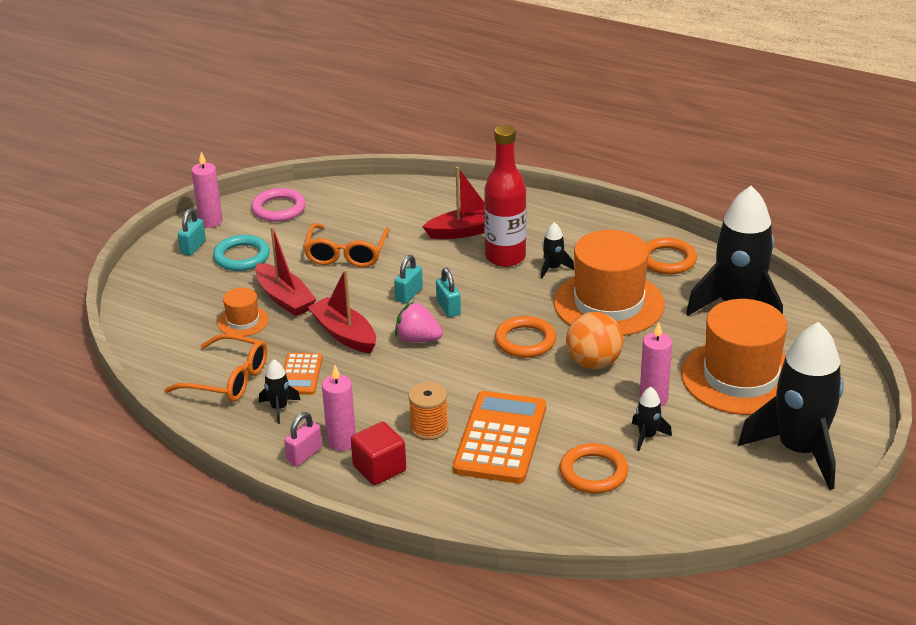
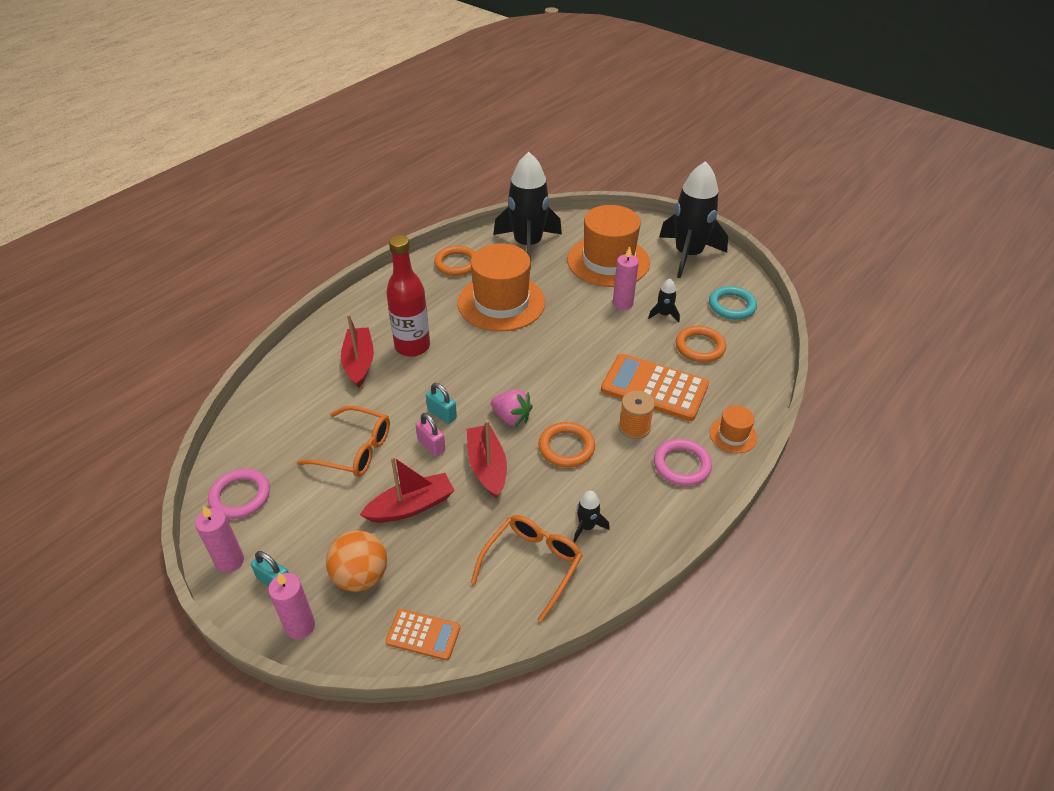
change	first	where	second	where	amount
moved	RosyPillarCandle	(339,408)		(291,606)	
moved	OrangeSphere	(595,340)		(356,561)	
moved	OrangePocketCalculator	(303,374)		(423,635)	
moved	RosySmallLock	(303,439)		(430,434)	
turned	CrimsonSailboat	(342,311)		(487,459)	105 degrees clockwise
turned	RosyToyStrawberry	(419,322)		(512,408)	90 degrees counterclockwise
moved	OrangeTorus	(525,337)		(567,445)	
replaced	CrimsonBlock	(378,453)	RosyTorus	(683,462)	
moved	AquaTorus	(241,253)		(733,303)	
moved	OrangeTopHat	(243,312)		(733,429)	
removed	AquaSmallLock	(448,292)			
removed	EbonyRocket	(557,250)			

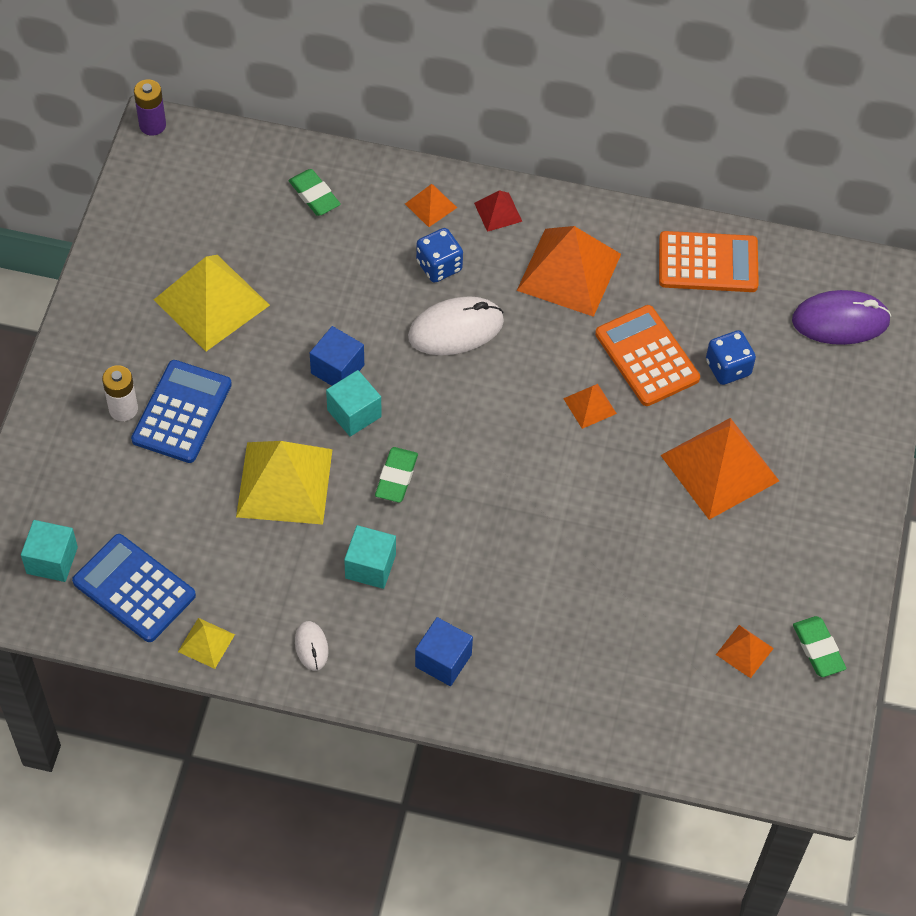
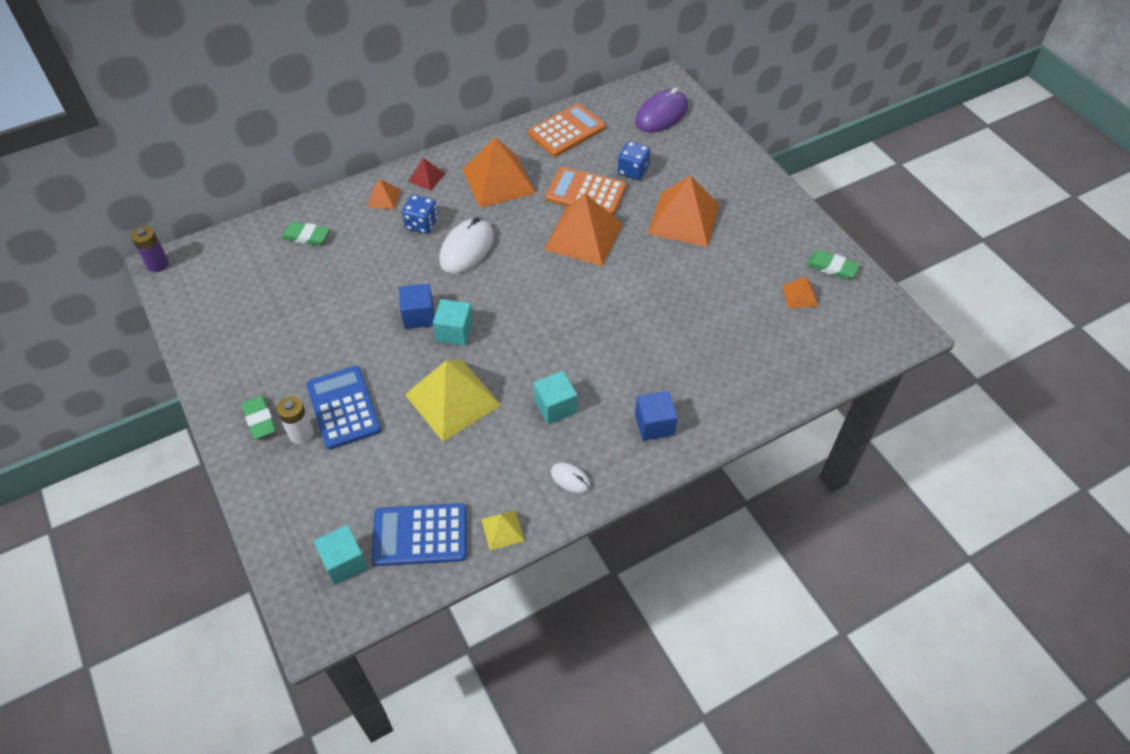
change	first	where	second	where	amount
moved	LeafGreenGumEraser	(396,475)		(258,417)	
resized	OrangeSolidPyramid	(590,406)		(583,229)	x2.14
removed	YellowSolidPyramid	(212,303)			

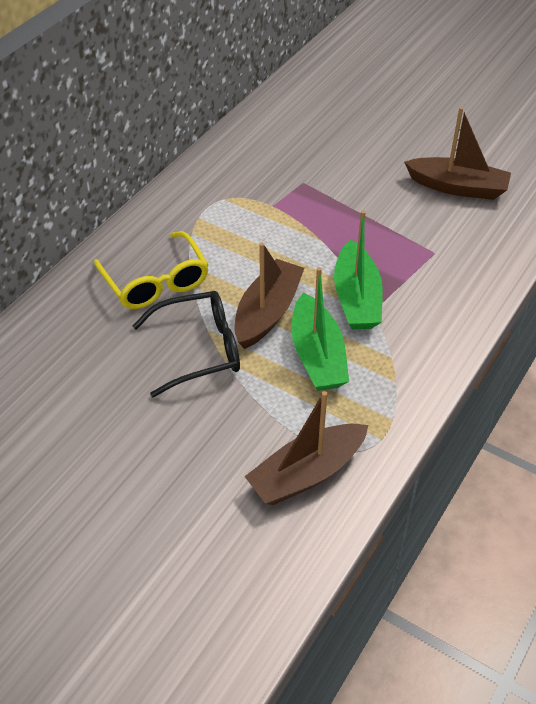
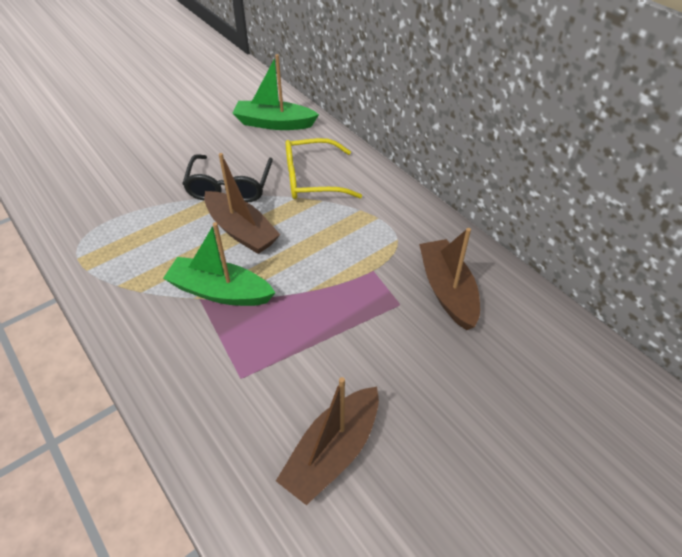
change	first	where	second	where	amount
moved	LeafGreenSailboat	(320,329)		(275,92)	
moved	BrownSailboat	(306,448)		(449,279)	

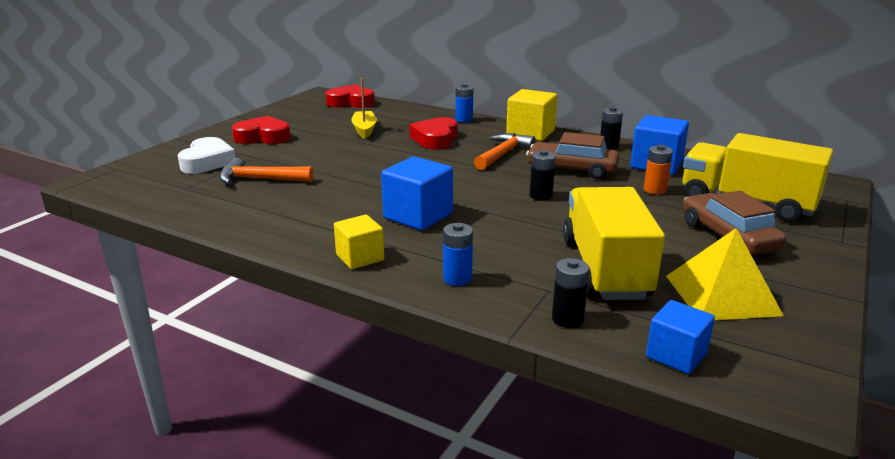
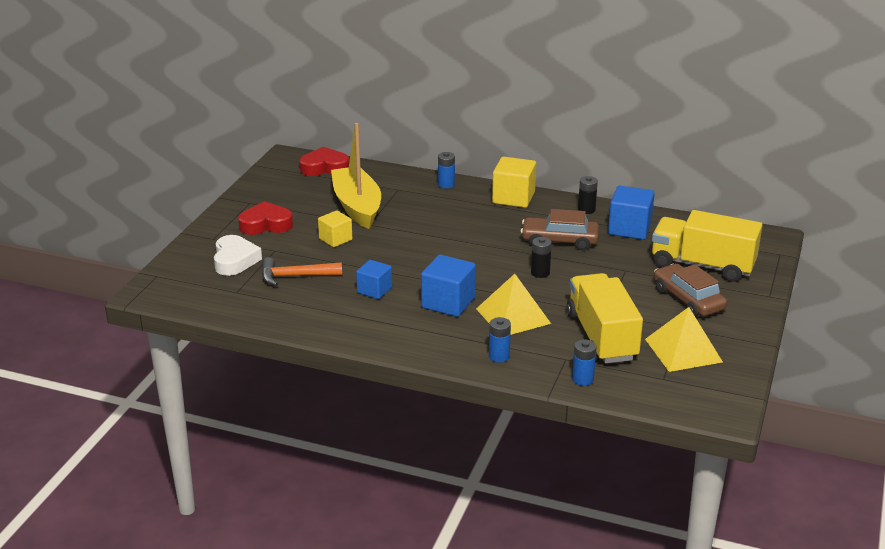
change	first	where	second	where	amount
moved	YellowBlock	(359,242)		(335,228)	
resized	YellowSailboat	(364,108)		(356,176)	x1.86
moved	BlueBlock	(680,337)		(374,279)	
added			YellowSolidPyramid	(513,304)	
recoloured	EbonyAaBattery	(570,293)	BlueAaBattery	(584,363)	
removed	CrimsonHeart	(433,133)			
removed	OrangeClawHammer	(505,151)			
removed	OrangeAaBattery	(658,170)			

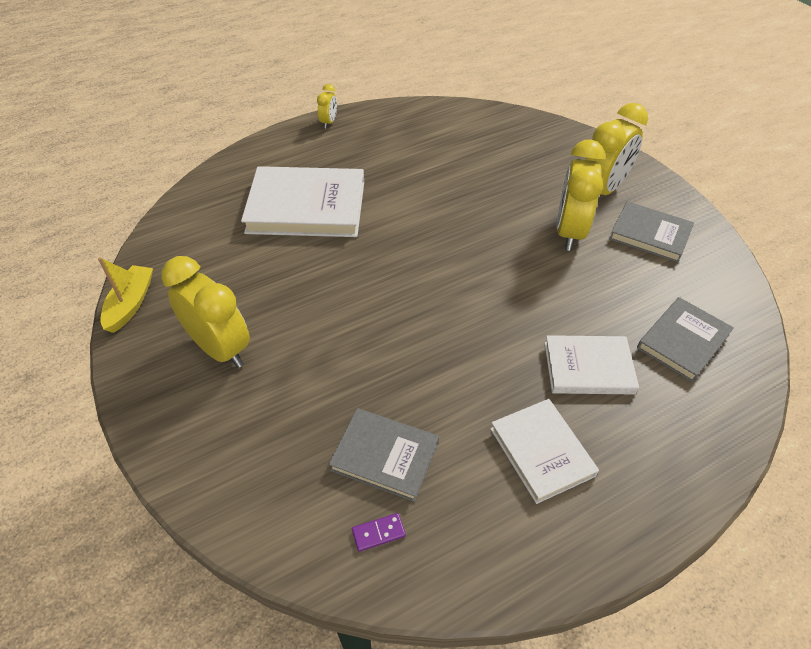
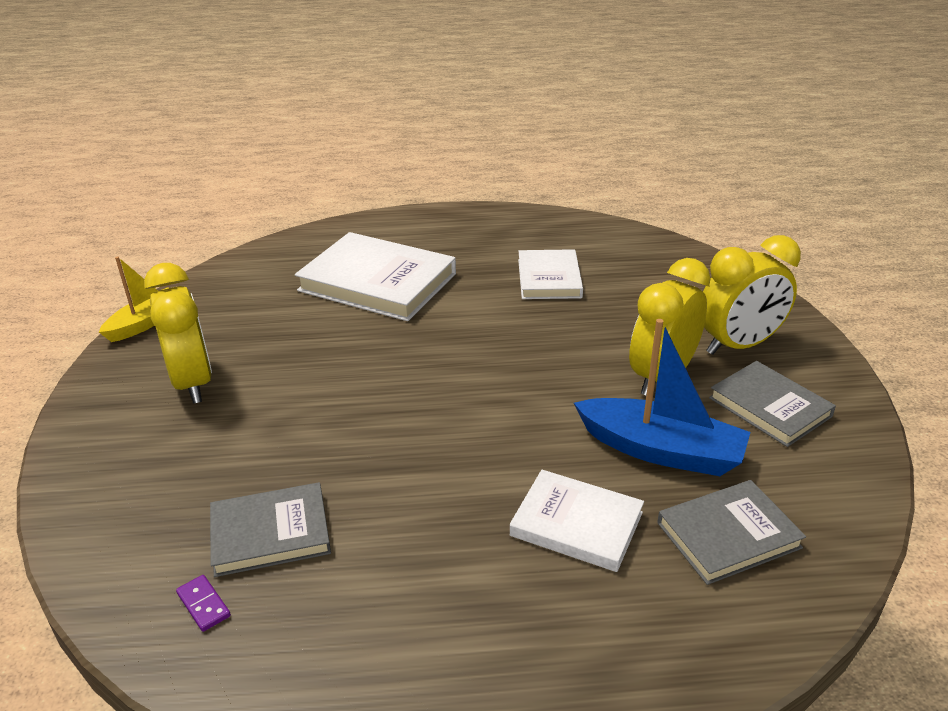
change	first	where	second	where	amount
turned	RoyalPurpleDominoPiece	(379,532)		(203,603)	45 degrees clockwise
turned	AshGreyBook	(383,455)		(270,529)	60 degrees counterclockwise
moved	SnowWhiteBook	(544,451)		(550,274)	
added			BlueSailboat	(662,397)	
removed	YellowClock	(327,106)			

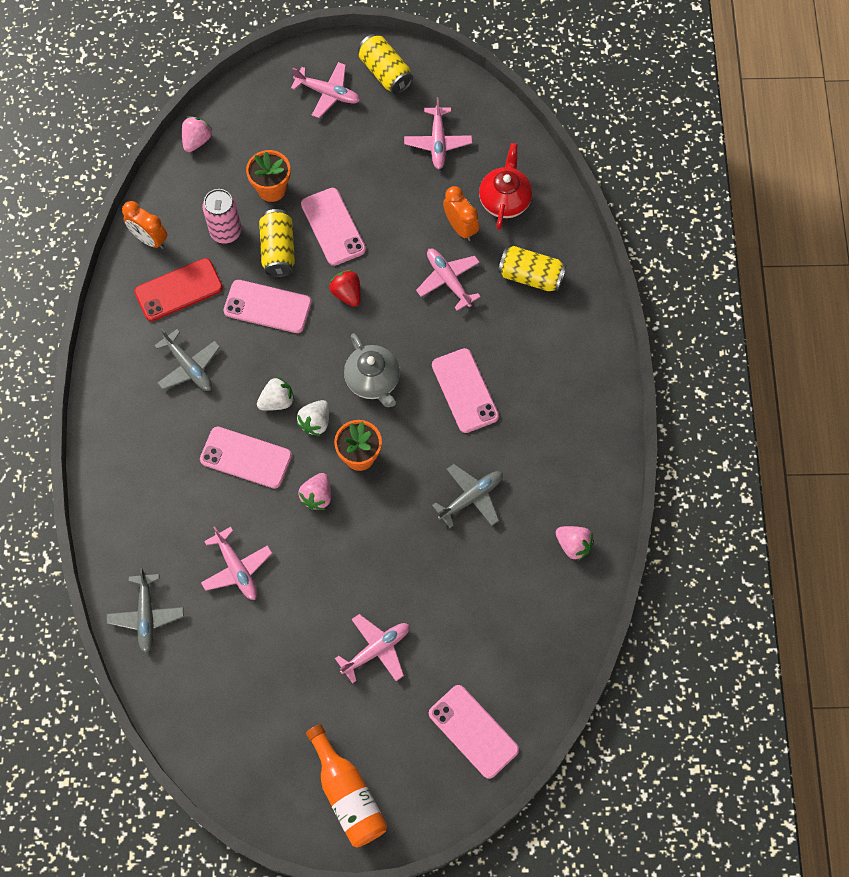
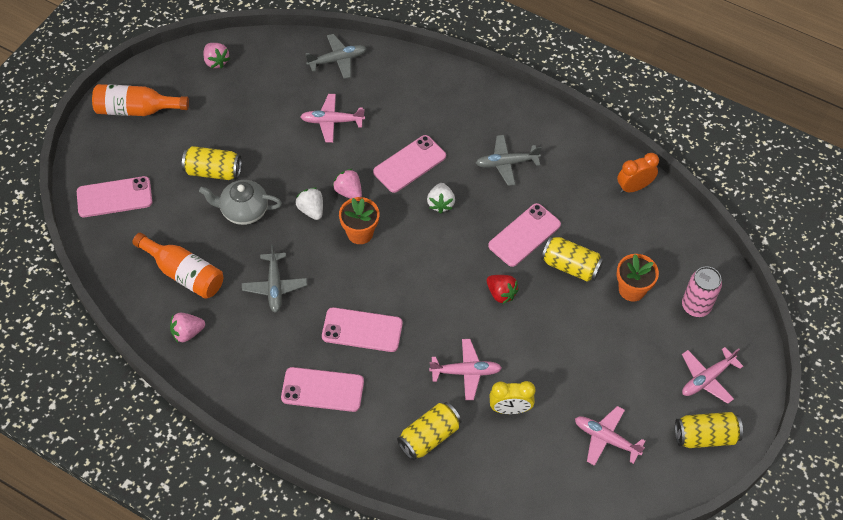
change	first	where	second	where	amount
added			OrangeFlask	(177,266)	
replaced	RosyPlane	(372,649)	YellowCan	(212,163)	
moved	AshGreyTeaPot	(372,370)		(240,202)	
moved	RosyToyStrawberry	(197,134)		(216,55)	
moved	RosySmartphone	(333,227)		(322,389)	
moved	SnowWhiteToyStrawberry	(312,418)		(309,203)	
turned	AshGreyPlane	(145,610)		(336,56)	135 degrees clockwise
turned	CrimsonToyStrawberry	(345,288)		(503,289)	45 degrees clockwise
recoloured	OrangeClock	(461,213)	YellowClock	(512,397)	
moved	RosyCan	(222,216)		(702,291)	
removed	CrimsonSmartphone	(178,289)			
removed	CrimsonTeaPot	(505,186)			

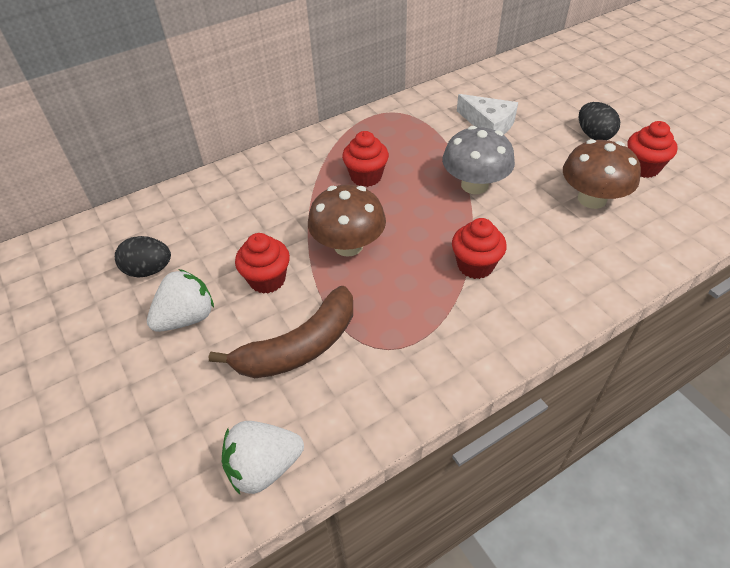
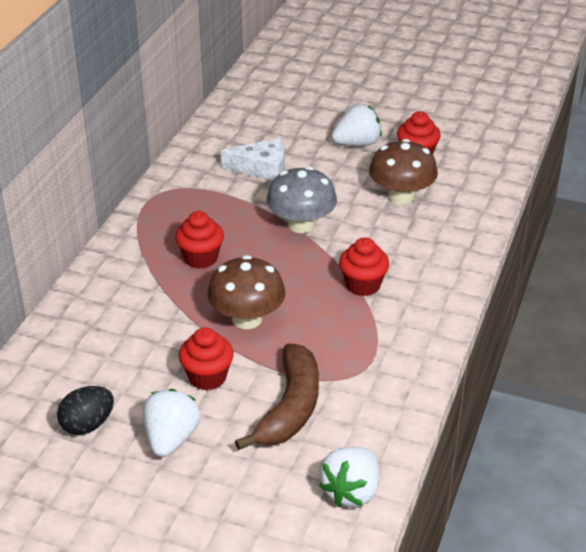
change	first	where	second	where	amount
replaced	EbonyToyEgg	(599,121)	SnowWhiteToyStrawberry	(356,125)	

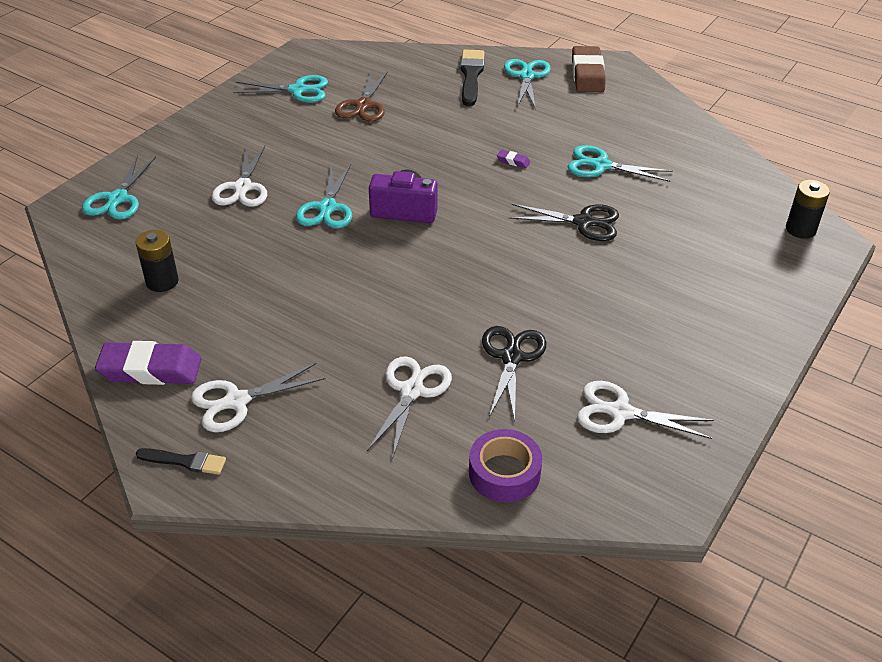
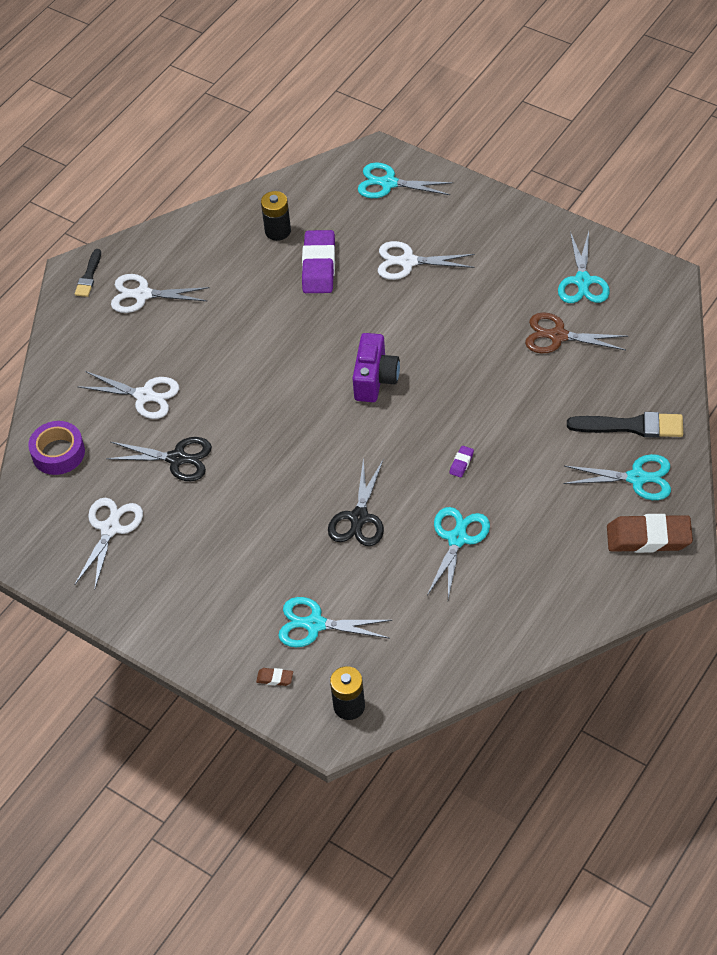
change	first	where	second	where	amount
turned	SnowWhiteShears	(258,397)		(160,293)	60 degrees counterclockwise
added			BrownGumEraser	(274,677)	
moved	AquaShears	(324,196)		(335,622)	
moved	RoyalPurpleGumEraser	(148,363)		(318,261)	

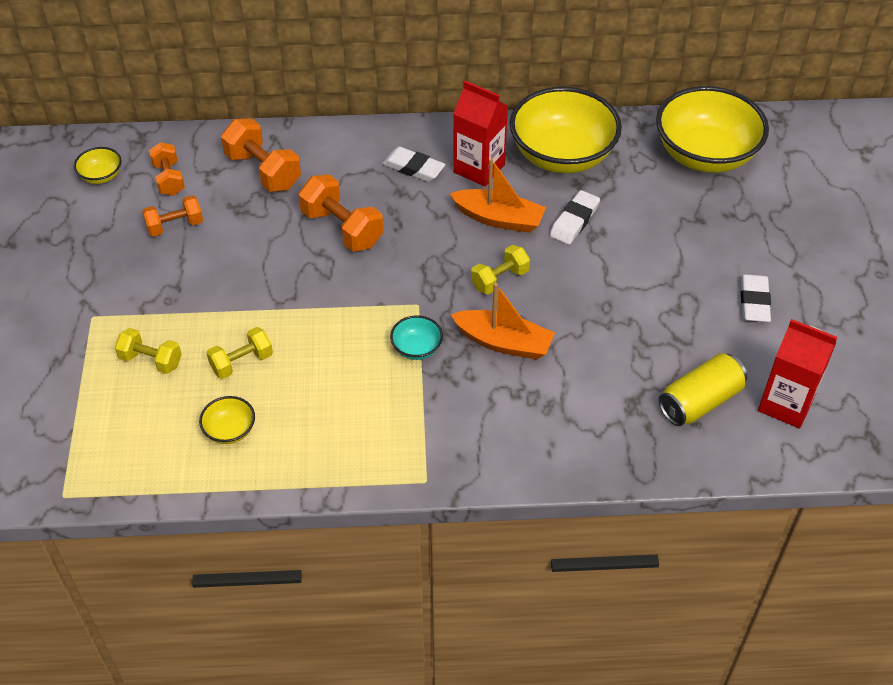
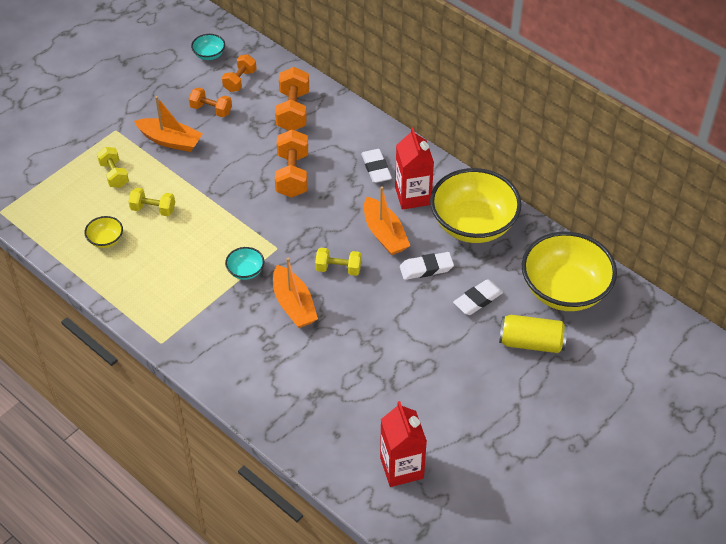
change	first	where	second	where	amount
added			OrangeSailboat	(168,124)	
recoloured	YellowServingBowl	(97,165)	AquaServingBowl	(208,47)	
moved	SnowWhiteGumEraser	(756,298)		(478,297)	
moved	YellowCan	(703,389)		(533,334)	

